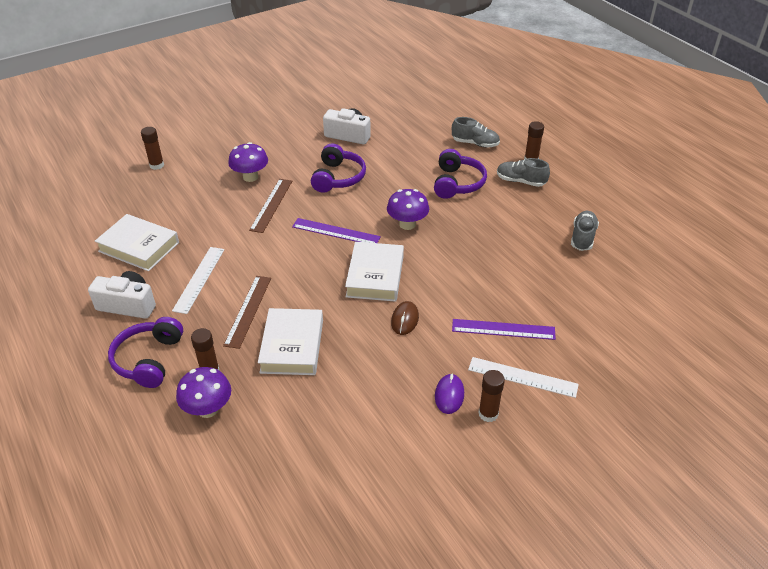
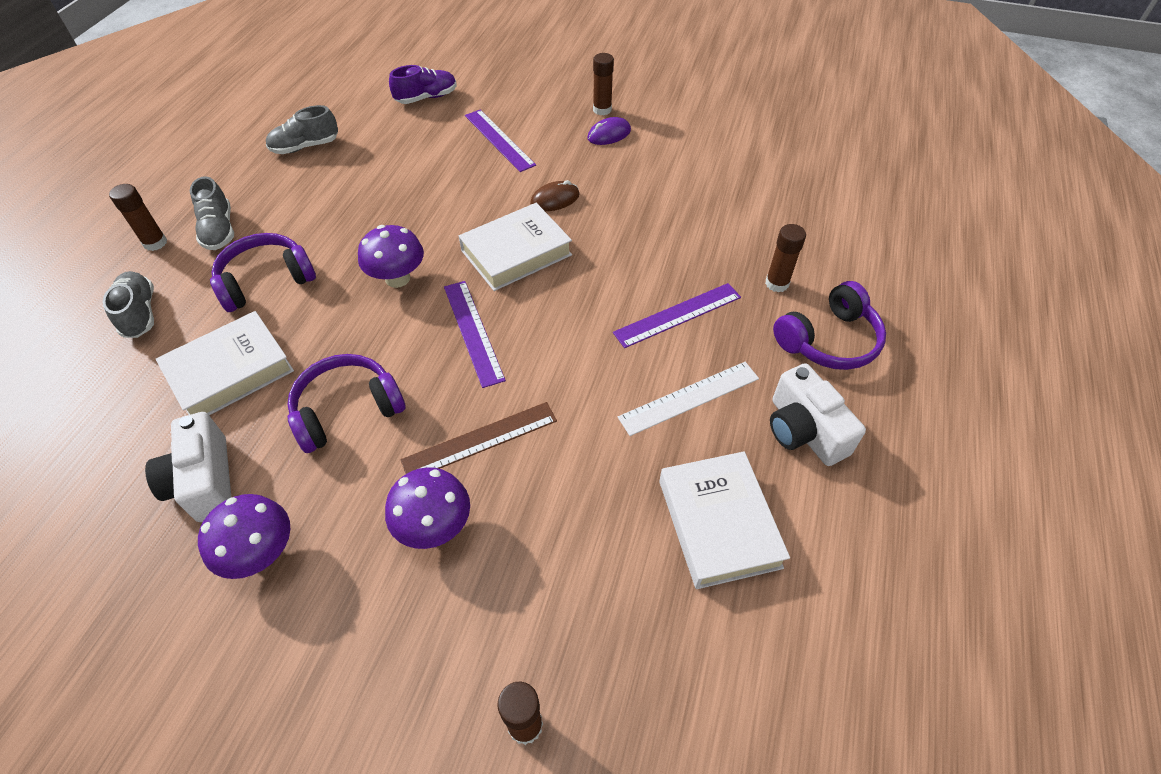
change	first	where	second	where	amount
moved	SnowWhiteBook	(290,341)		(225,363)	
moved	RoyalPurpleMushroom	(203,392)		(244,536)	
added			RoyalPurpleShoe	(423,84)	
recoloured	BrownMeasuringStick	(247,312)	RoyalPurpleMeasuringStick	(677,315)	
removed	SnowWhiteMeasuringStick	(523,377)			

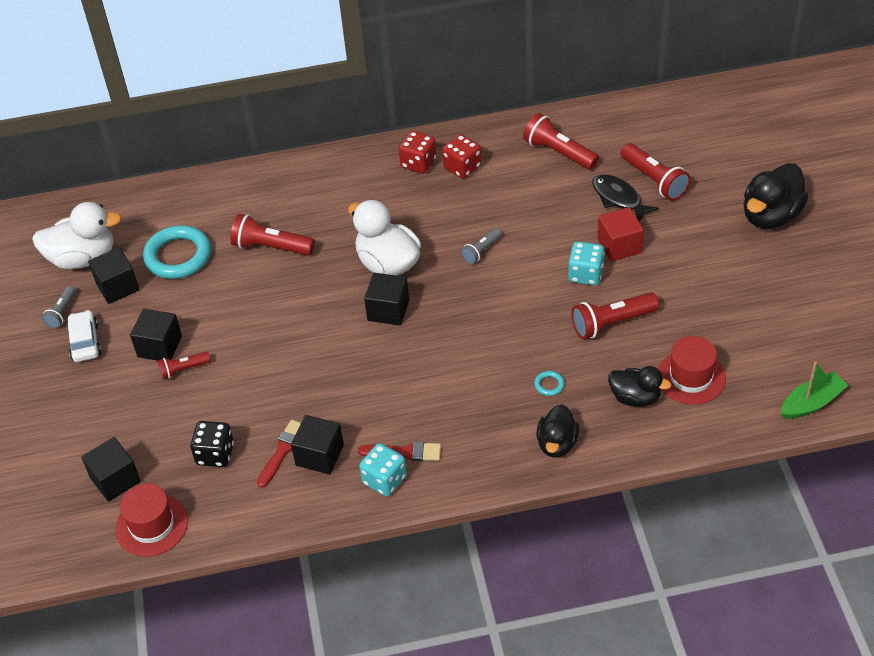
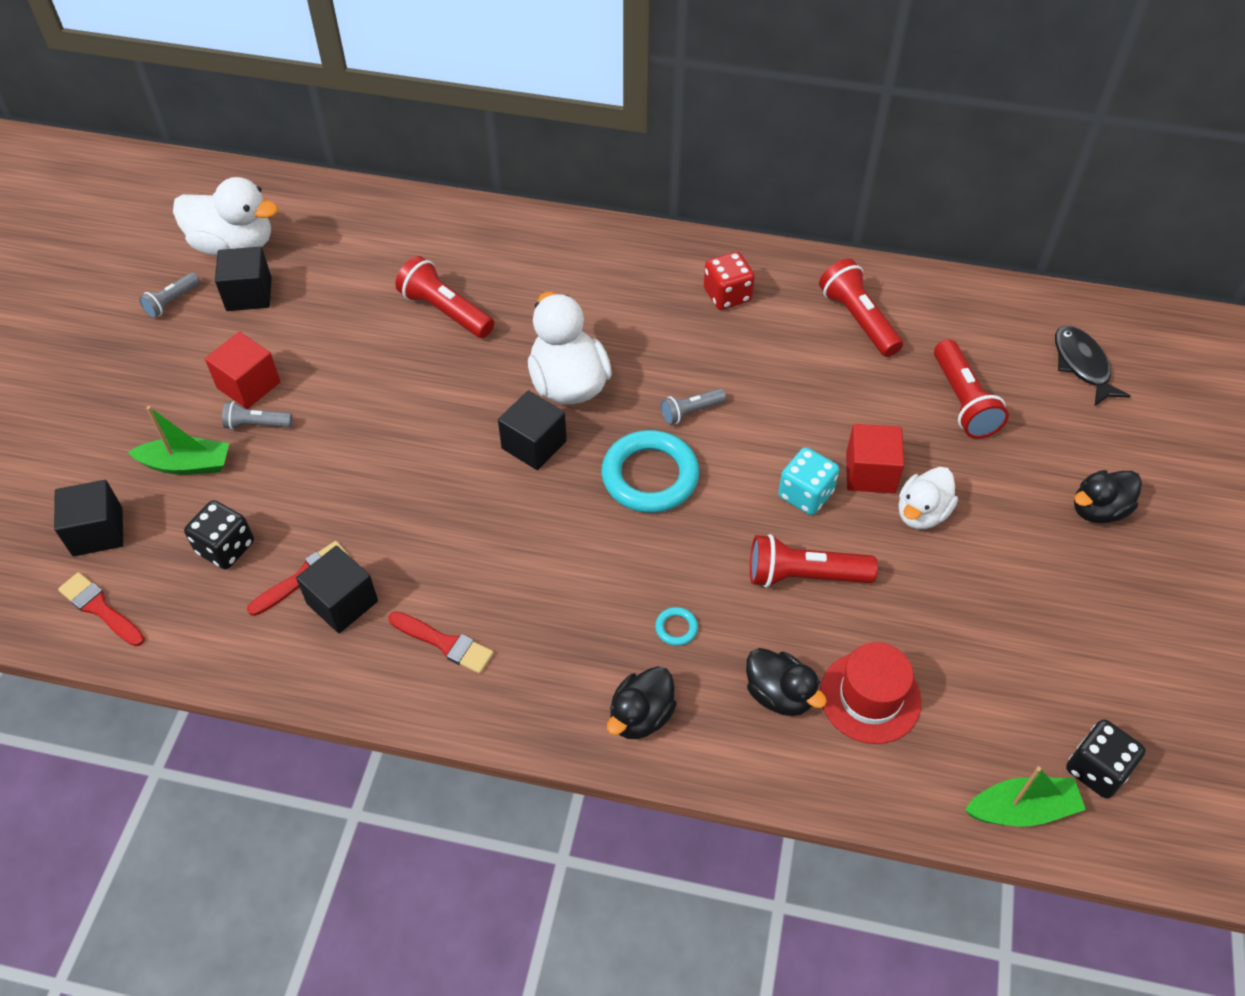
change	first	where	second	where	amount
replaced	CrimsonTopHat	(151,519)	CrimsonPaintBrush	(101,609)	
added			LeafGreenSailboat	(178,440)	
recoloured	EbonyBlock	(156,335)	CrimsonBlock	(242,370)	
recoloured	CrimsonTorch	(184,365)	AshGreyTorch	(257,415)	
moved	AquaTorus	(177,252)		(650,471)	
added			SnowWhiteToyDuck	(928,498)	
moved	EbonyToyFish	(625,198)		(1093,366)	
added			EbonyDice	(1106,759)	
resized	EbonyToyDuck	(776,196)		(1108,496)	x0.63
removed	SnowWhiteToyCar	(84,336)			
removed	AquaDice	(383,469)			
removed	CrimsonDice	(418,152)			

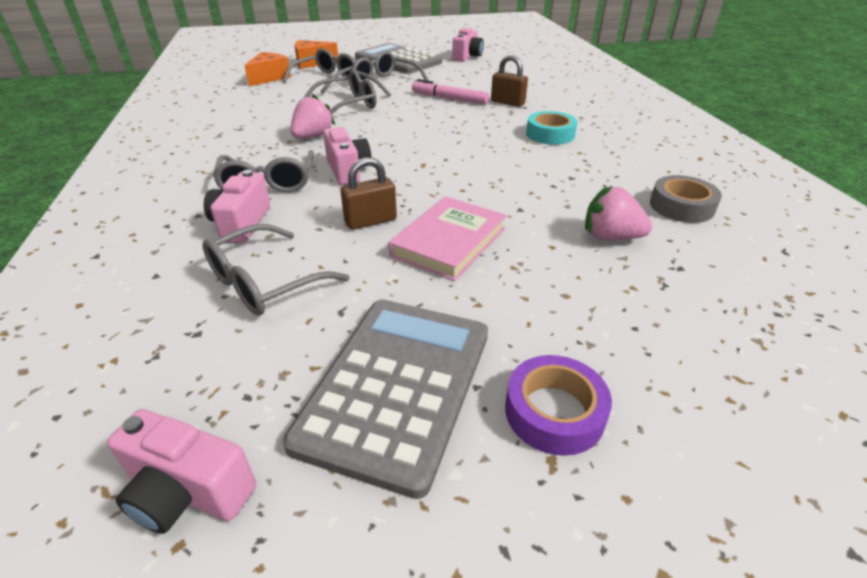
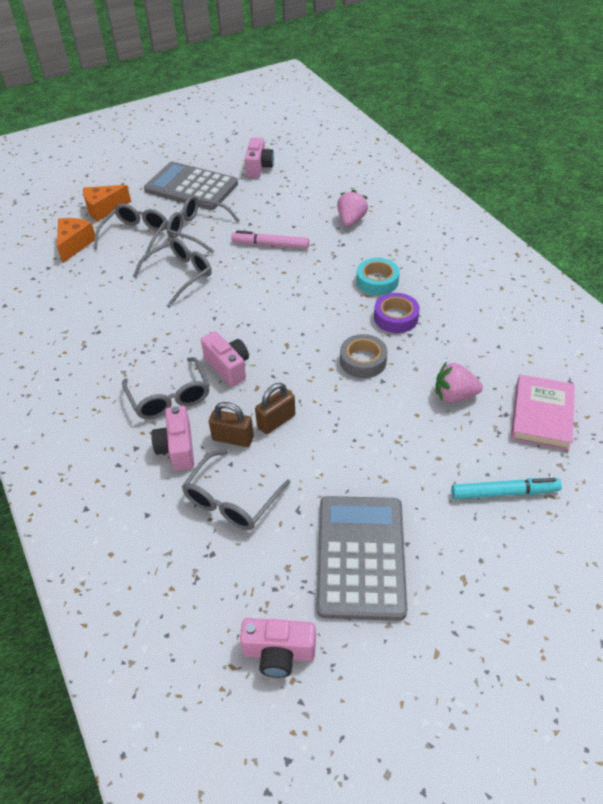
change	first	where	second	where	amount
moved	BrownSmallLock	(509,81)		(231,424)	
moved	RosyToyStrawberry	(312,116)		(352,208)	
moved	AshGreyRollOfTape	(686,199)		(364,356)	
moved	RoyalPurpleRollOfTape	(558,405)		(397,313)	
added			AquaMarker	(506,488)	
moved	RosyBook	(448,238)		(543,412)	

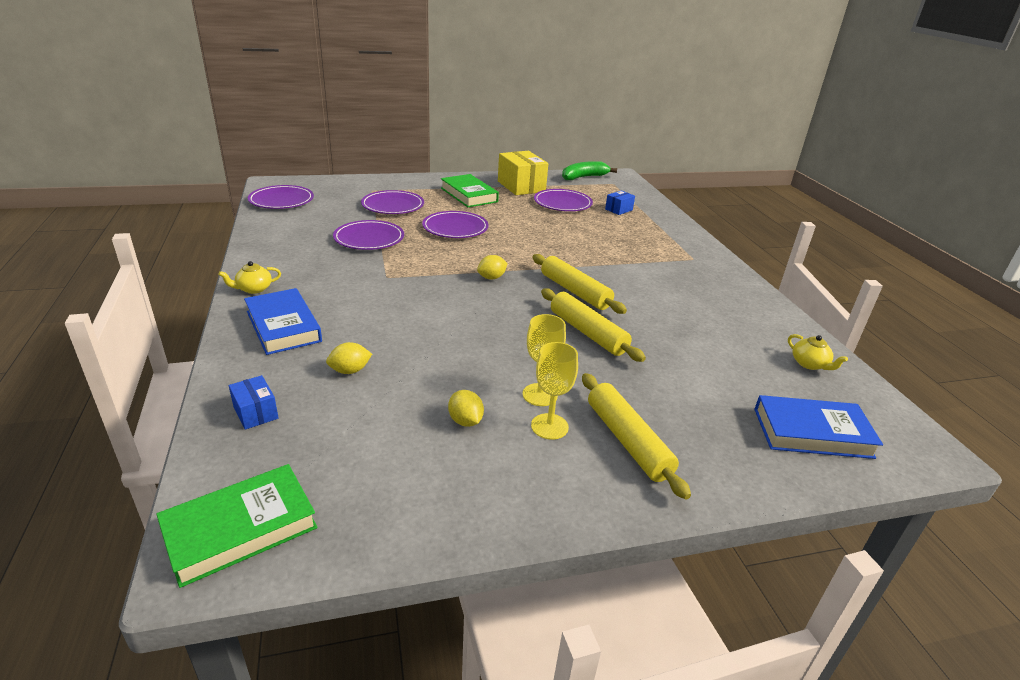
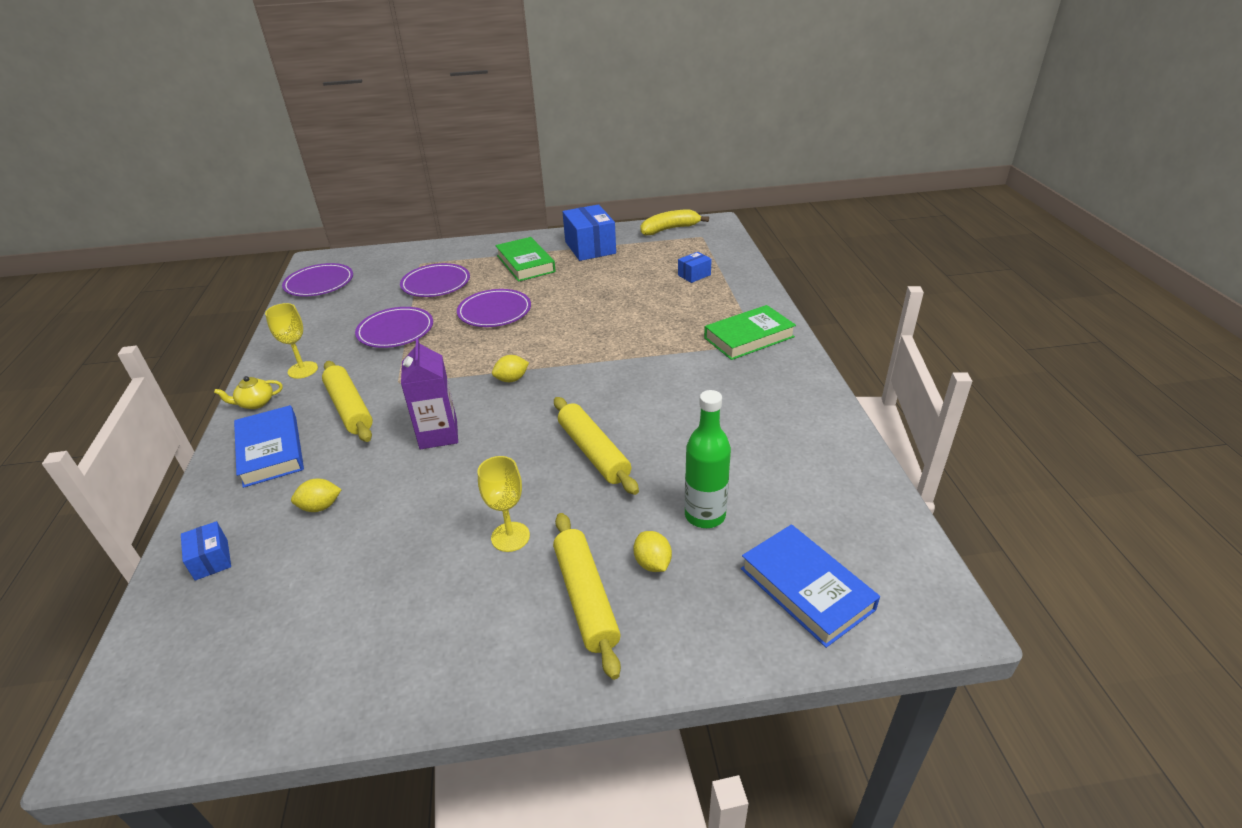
change	first	where	second	where	amount
moved	YellowGoblet	(554,391)		(291,341)	
moved	YellowRollingPin	(579,284)		(347,401)	
added			RoyalPurpleMilkCarton	(429,393)	
recoloured	YellowPackage	(523,173)	BluePackage	(589,232)	
moved	YellowLemon	(466,408)		(652,551)	
recoloured	LeafGreenBananaFruit	(589,170)	YellowBananaFruit	(674,222)	
added			LeafGreenFlask	(707,459)	
moved	LeafGreenBook	(237,526)		(750,332)	
turned	BlueBook	(818,427)		(810,586)	45 degrees clockwise
removed	RoyalPurpleDinnerPlate	(563,200)			
removed	YellowTeaPot	(818,352)			

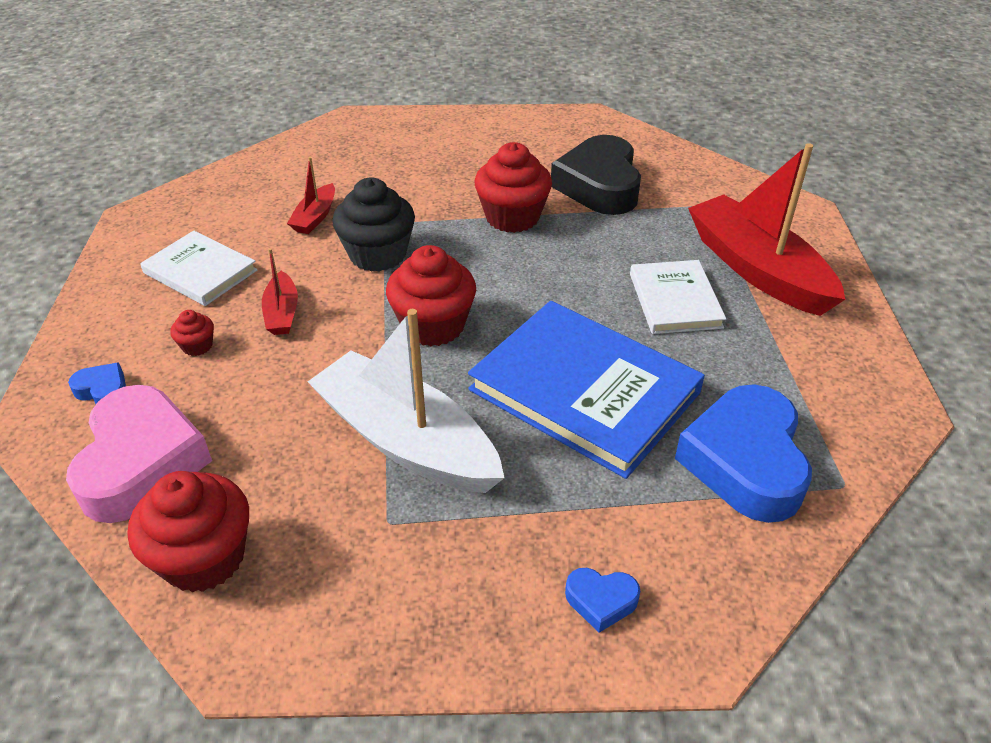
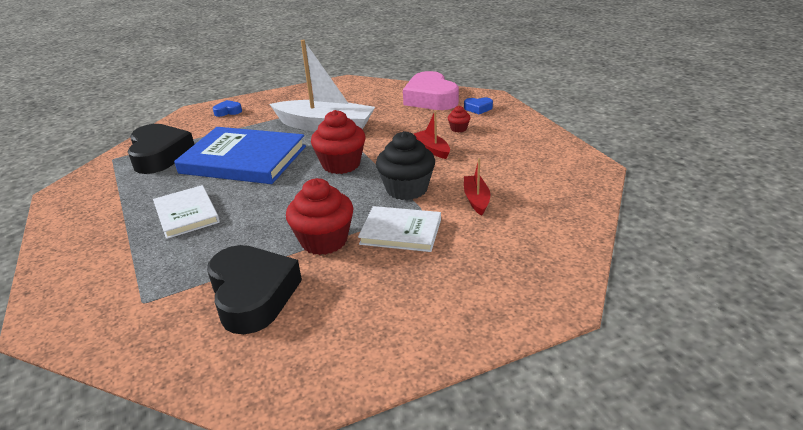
change	first	where	second	where	amount
recoloured	BlueHeart	(743,453)	EbonyHeart	(161,149)	
moved	SnowWhiteBook	(198,268)		(399,229)	
removed	CrimsonMuffin	(188,531)			
removed	CrimsonSailboat	(767,229)			

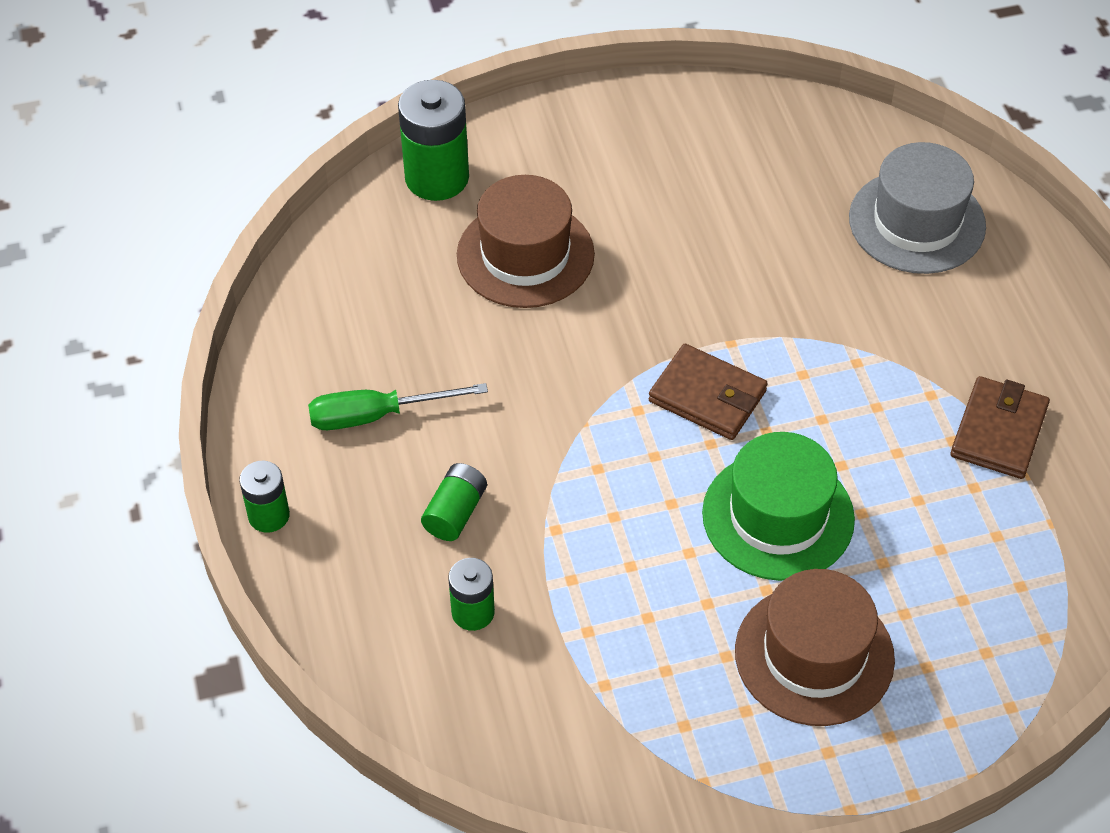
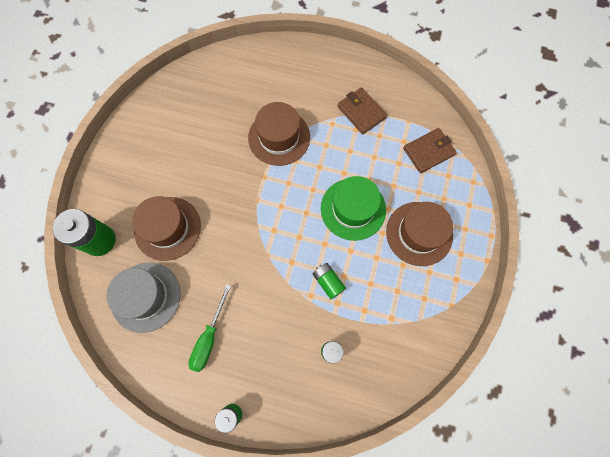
change	first	where	second	where	amount
moved	AshGreyTopHat	(917,208)		(143,298)	
added			BrownTopHat	(279,134)	
moved	LeafGreenAaBattery	(454,502)		(329,281)	
moved	BrownWallet	(708,392)		(430,150)	

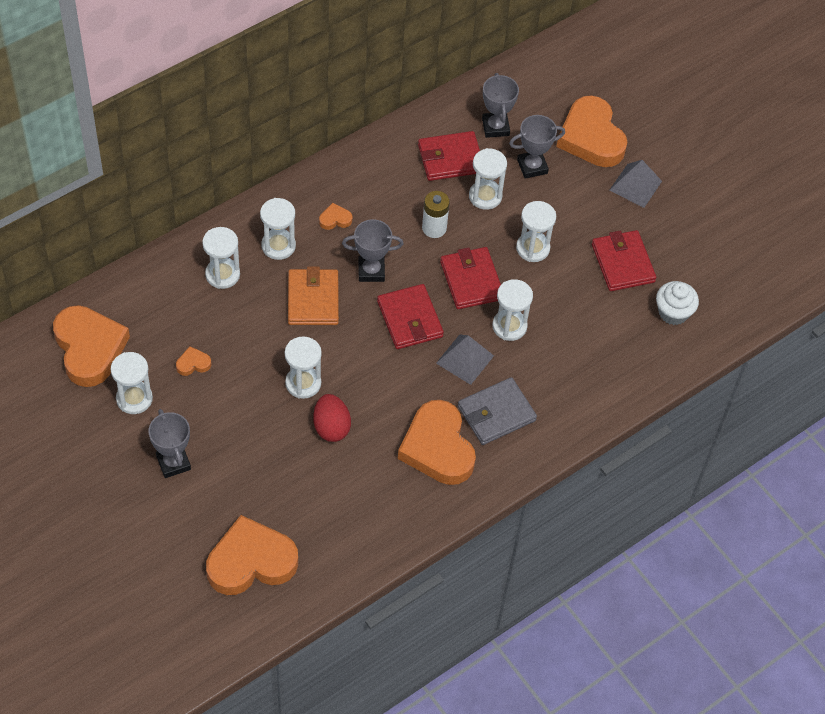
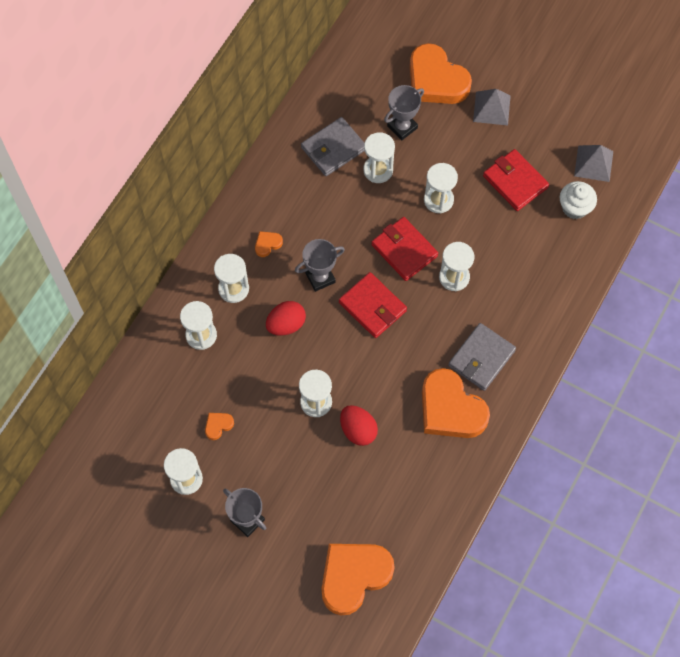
change	first	where	second	where	amount
replaced	OrangeWallet	(313,295)	CrimsonToyEgg	(286,318)	
recoloured	CrimsonWallet	(449,156)	AshGreyWallet	(333,146)	
moved	AshGreySolidPyramid	(465,359)		(593,163)	
removed	OrangeHeart	(91,346)			
removed	SnowWhiteAaBattery	(436,214)			
removed	AshGreyPrizeCup	(500,105)			

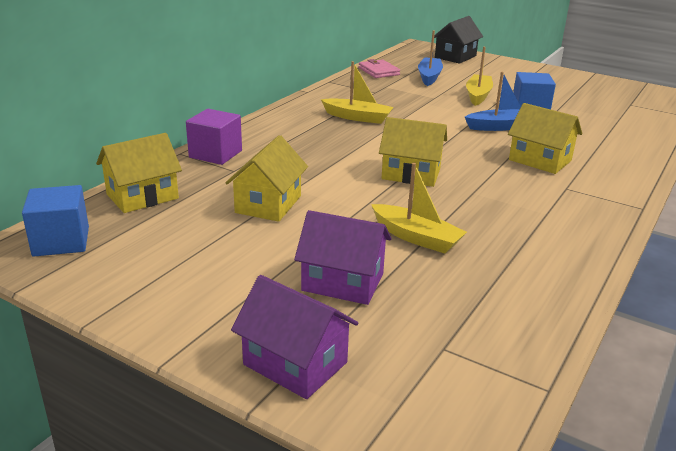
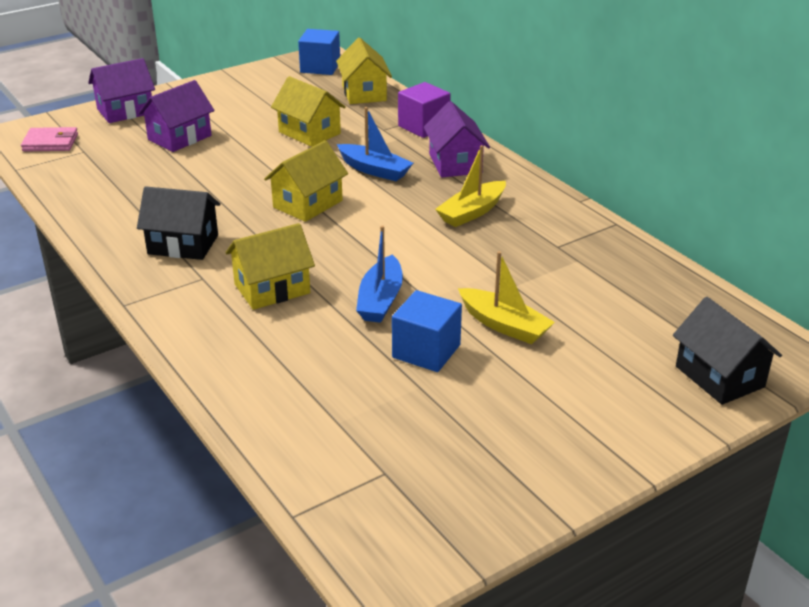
change	first	where	second	where	amount
moved	RosyWallet	(379,68)		(49,139)	
added			EbonyToyHouse	(178,223)	
moved	BlueSailboat	(430,58)		(375,144)	
added			RoyalPurpleToyHouse	(457,139)	
removed	YellowSailboat	(419,208)			

